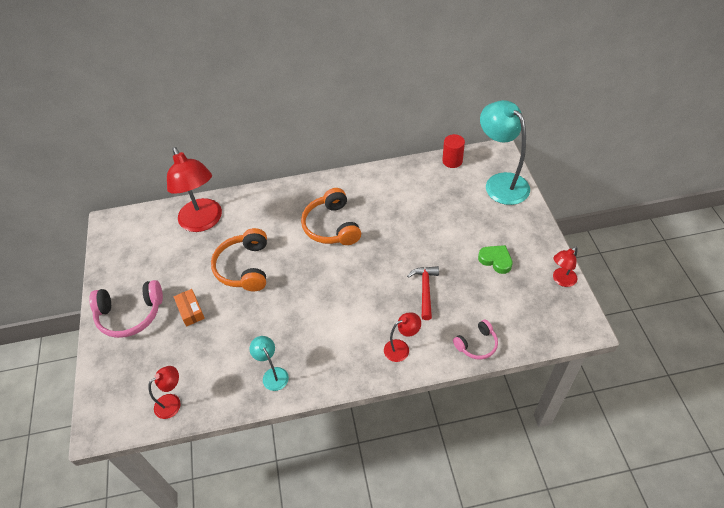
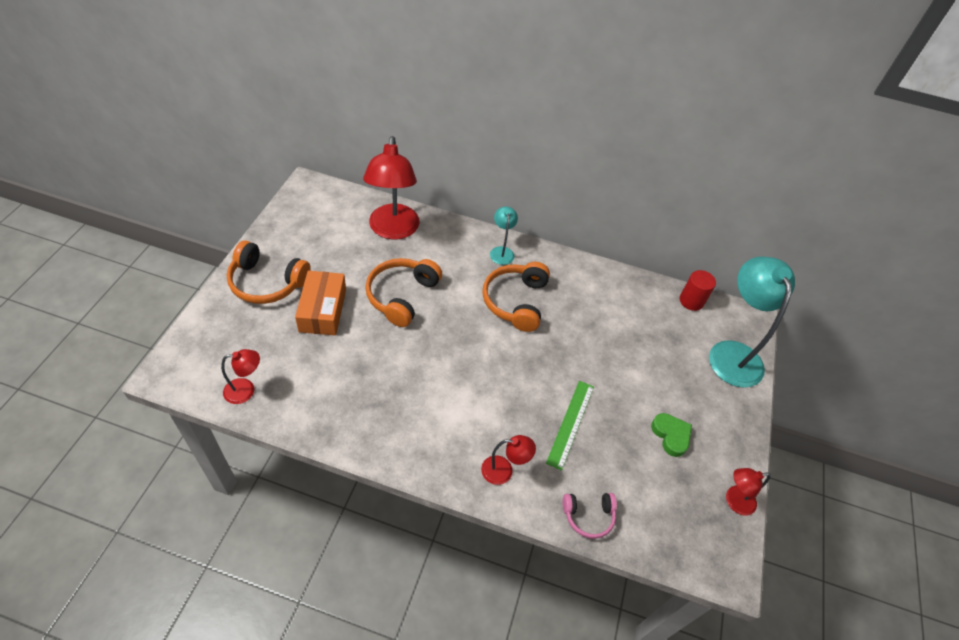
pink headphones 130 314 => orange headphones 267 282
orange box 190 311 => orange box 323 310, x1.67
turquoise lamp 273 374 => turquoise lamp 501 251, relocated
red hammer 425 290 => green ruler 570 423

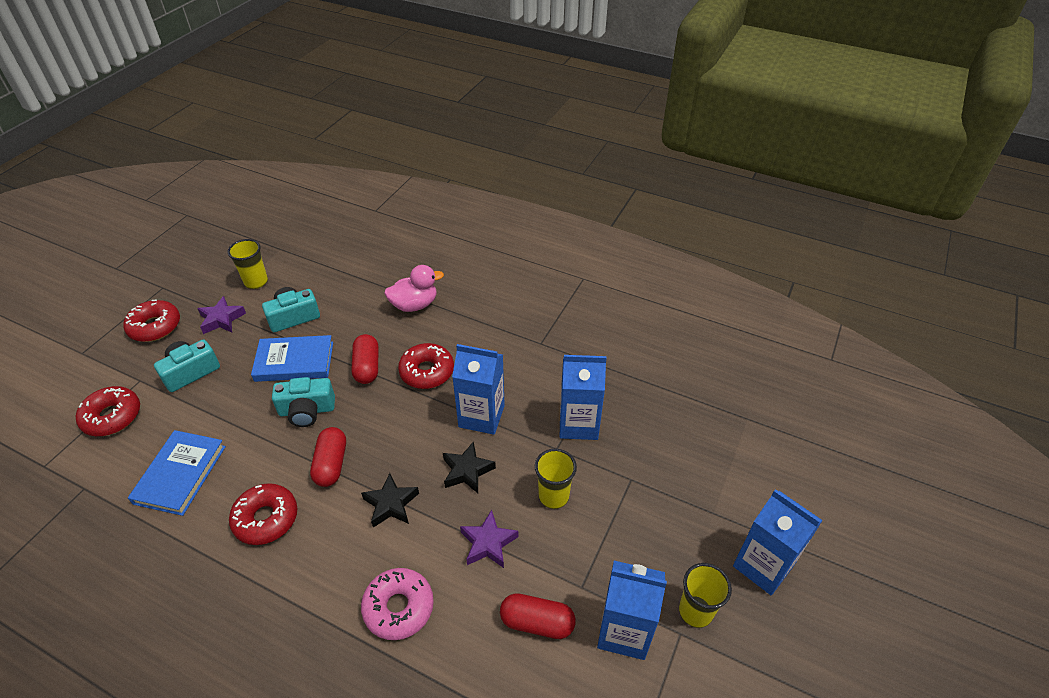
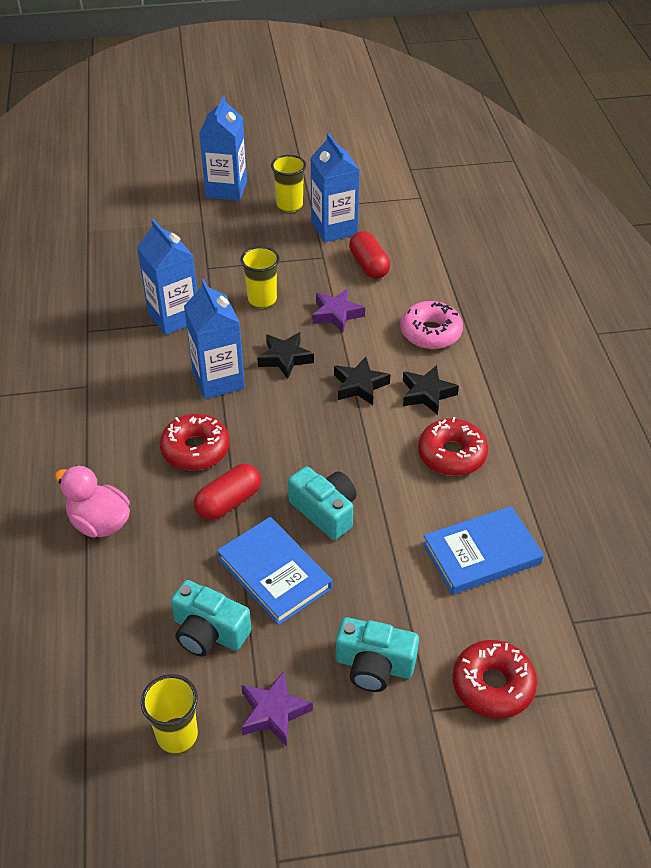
red donut 155 327 => nothing
red capsule 331 464 => nothing
nothing => black star 427 394

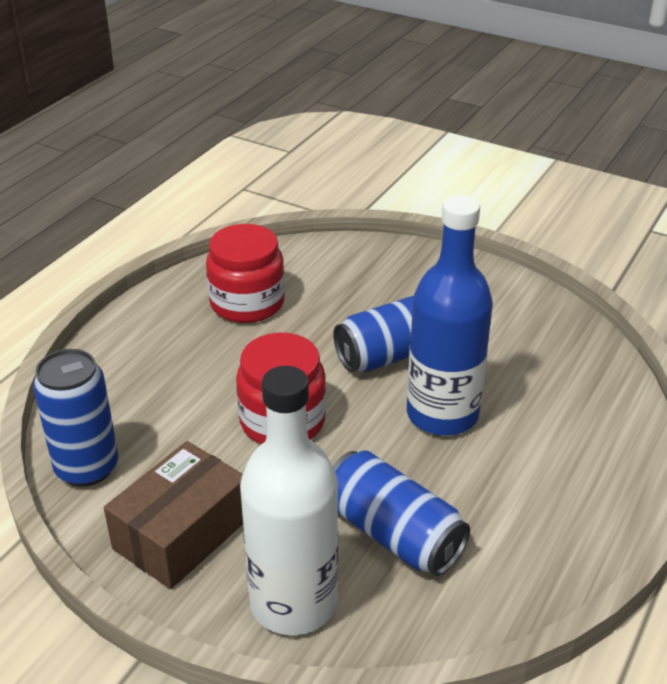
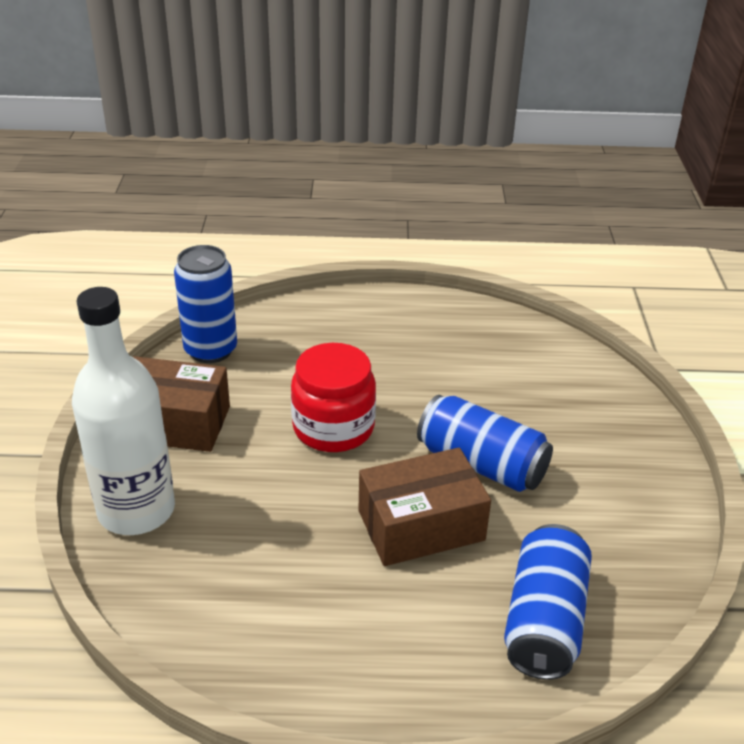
red jar 247 303 => nothing
blue can 393 533 => blue can 544 620, relocated
blue bottle 442 414 => brown box 421 525

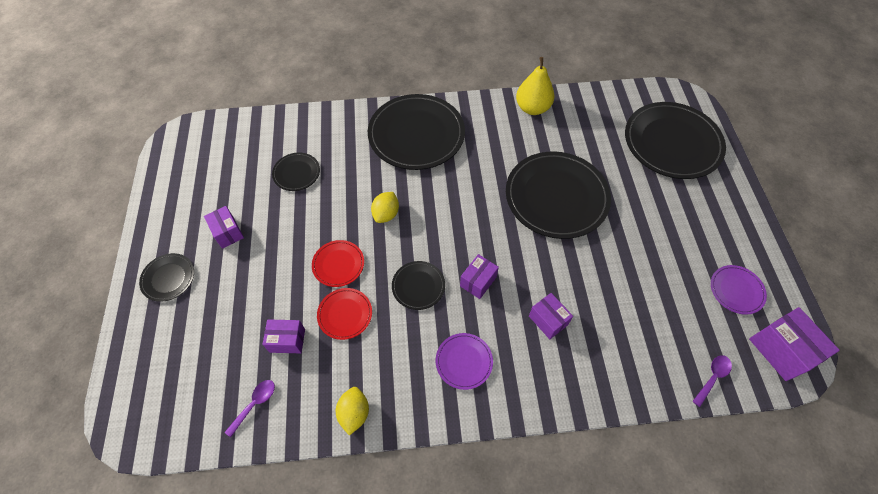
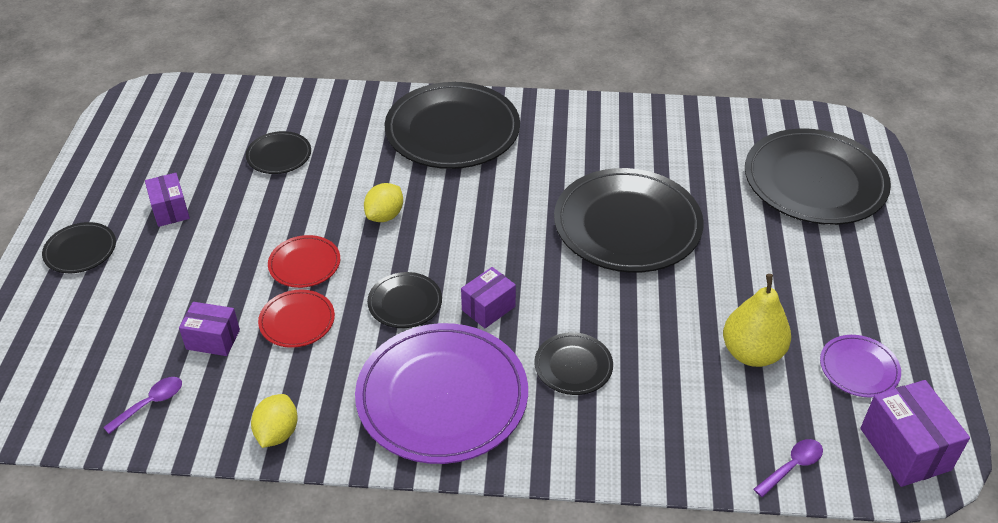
purple plate 464 361 => purple plate 442 397, x2.13
yellow pear 532 108 => yellow pear 752 353, relocated
purple box 548 320 => black plate 573 366

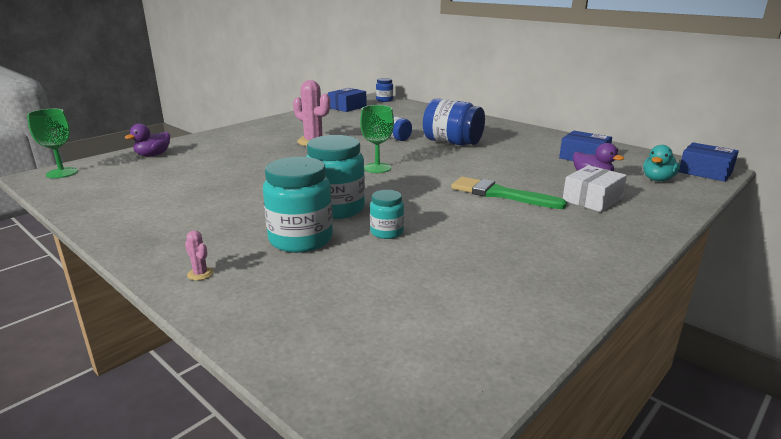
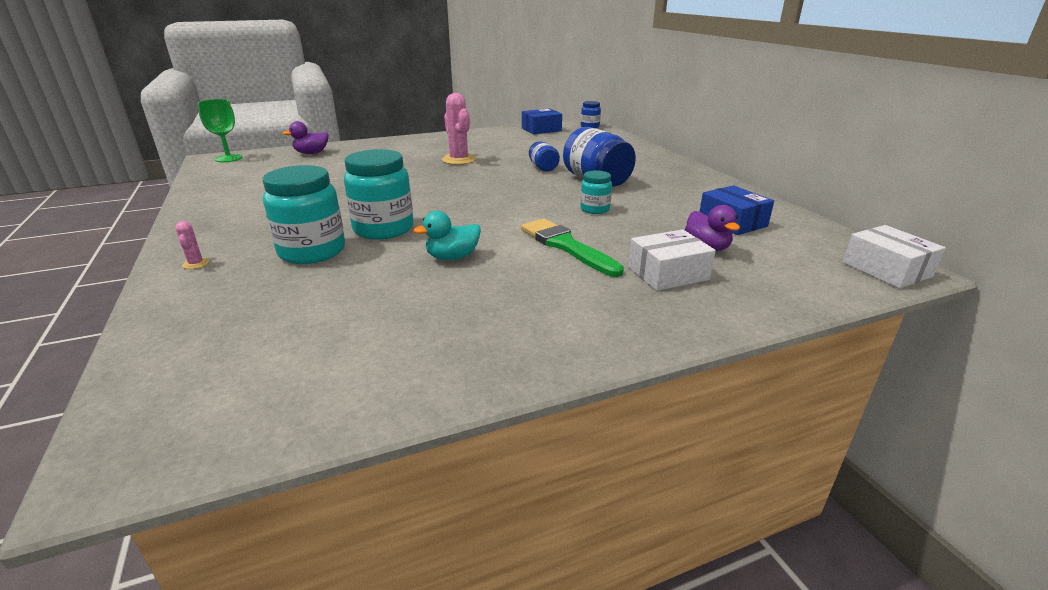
green goblet 377 168 => nothing
turquoise jar 387 232 => turquoise jar 595 209, relocated
turquoise duck 657 179 => turquoise duck 452 257, relocated
blue box 705 172 => white box 886 269

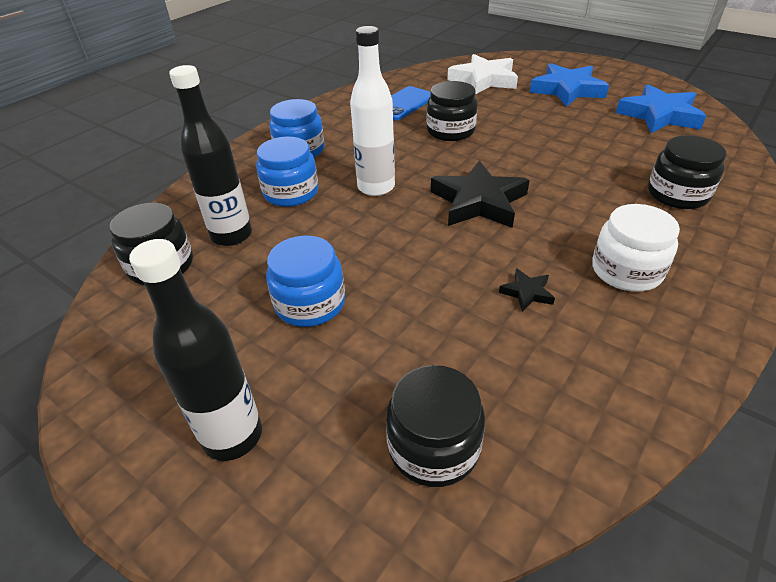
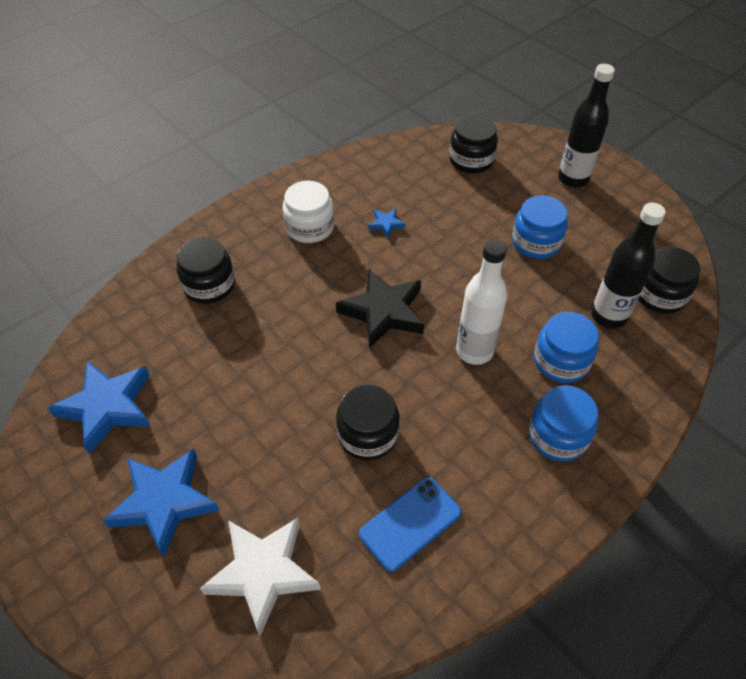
black star 527 292 => blue star 386 224

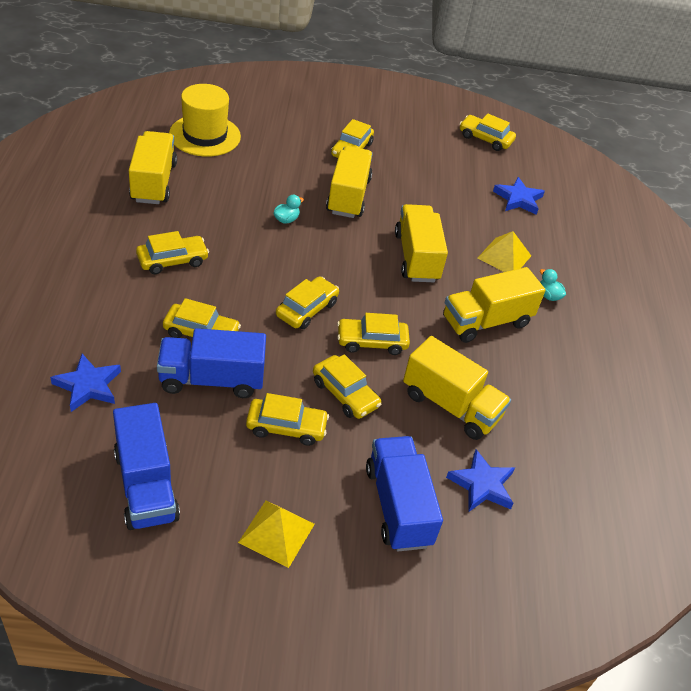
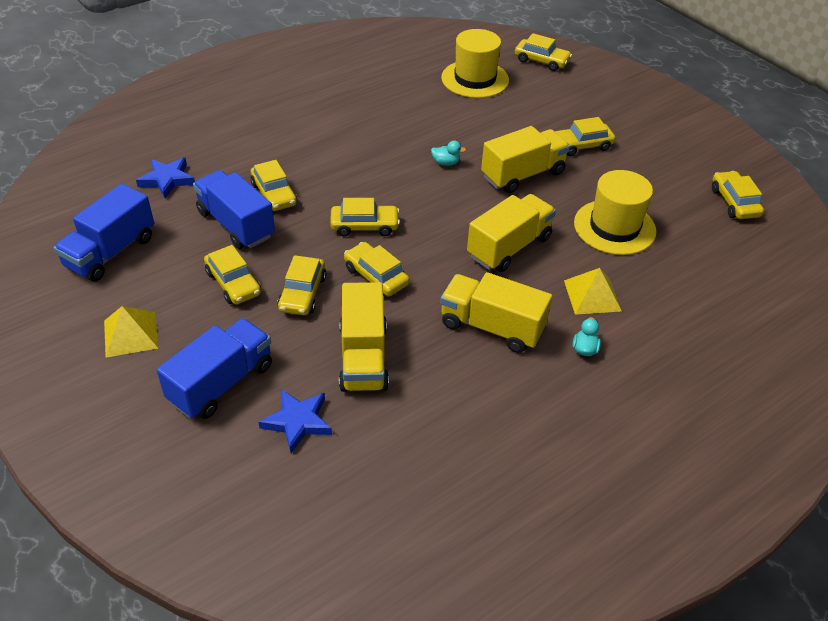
yellow truck 153 182 => nothing
yellow car 172 260 => yellow car 541 61, relocated
blue star 518 199 => nothing
nothing => yellow hat 614 227

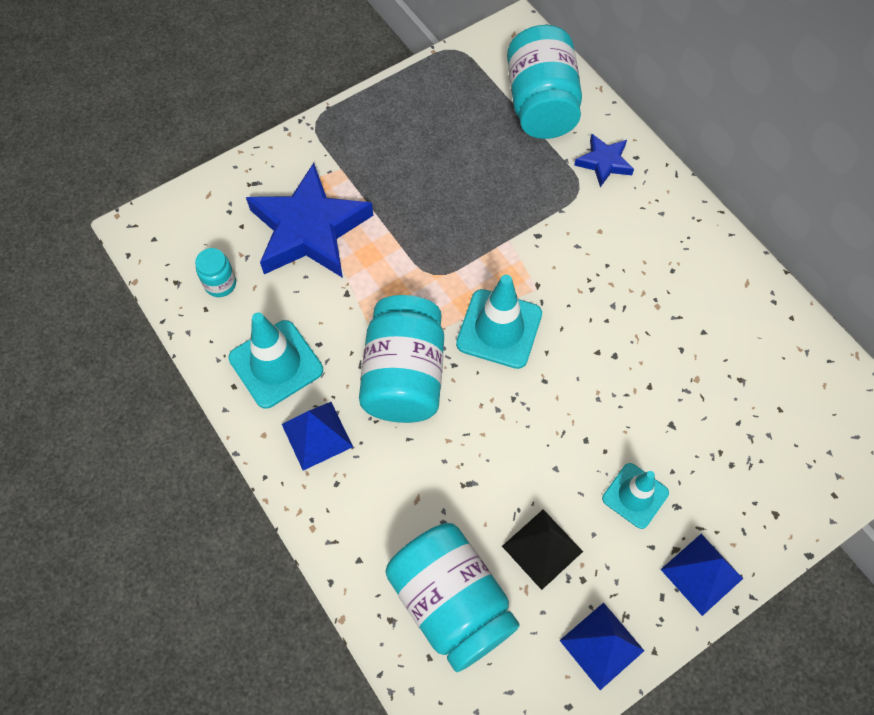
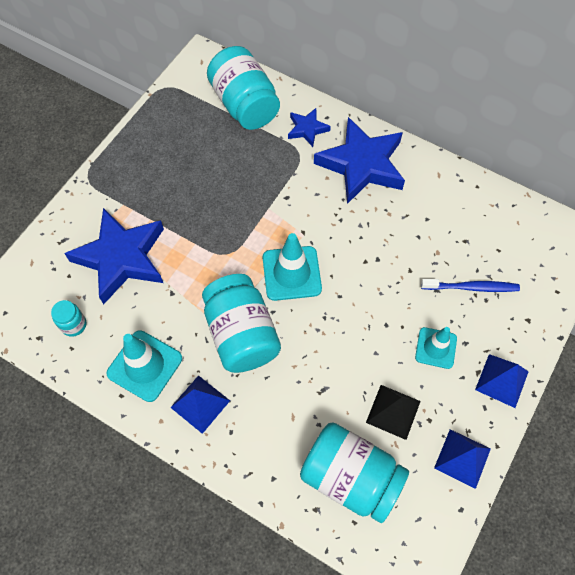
nothing => blue star 361 165
nothing => blue toothbrush 471 287

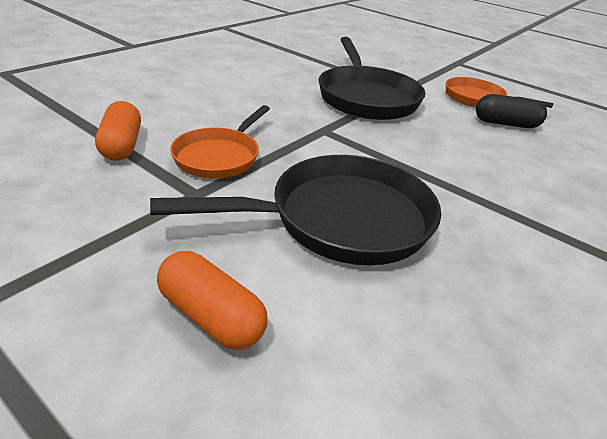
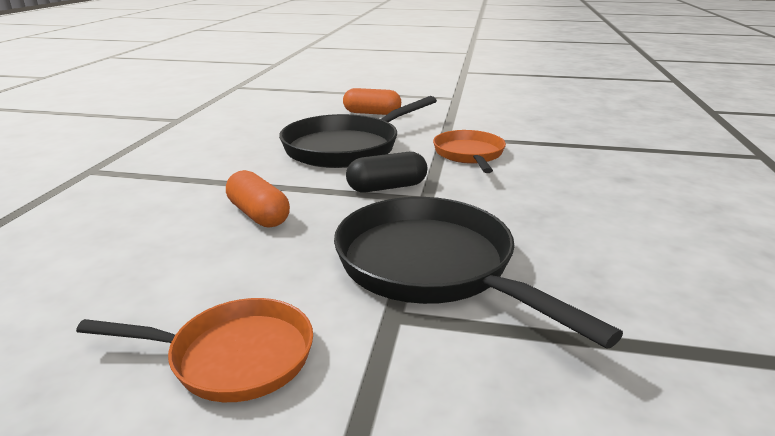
orange capsule 122 145 => orange capsule 258 215, relocated
black capsule 505 124 => black capsule 387 187, relocated

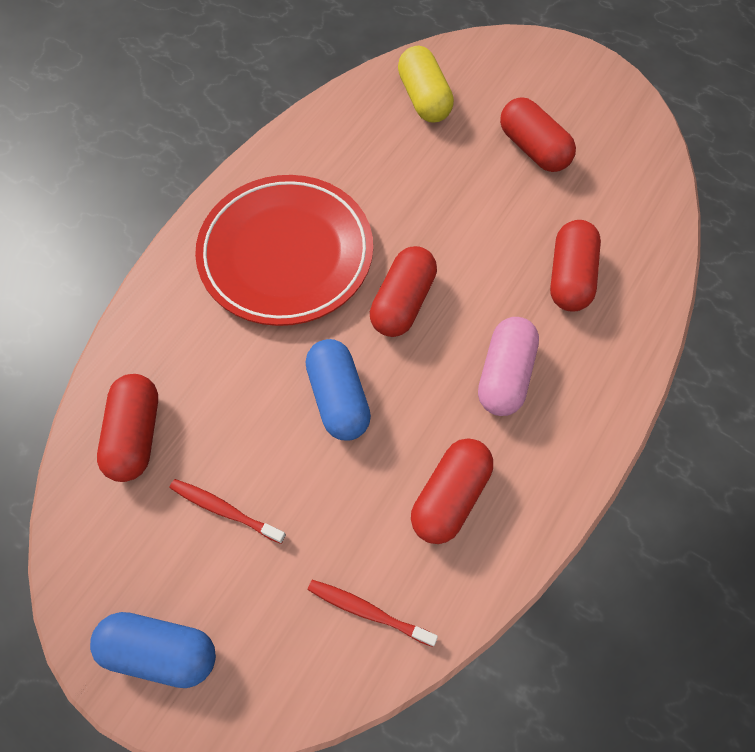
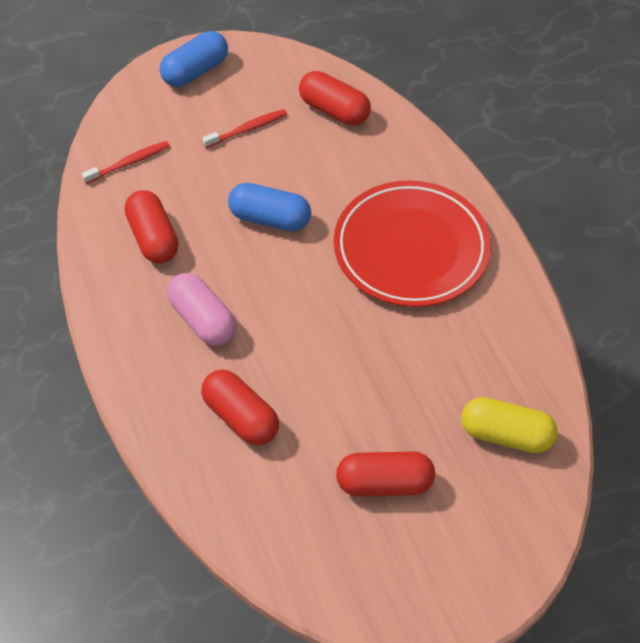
red capsule 403 302 => nothing

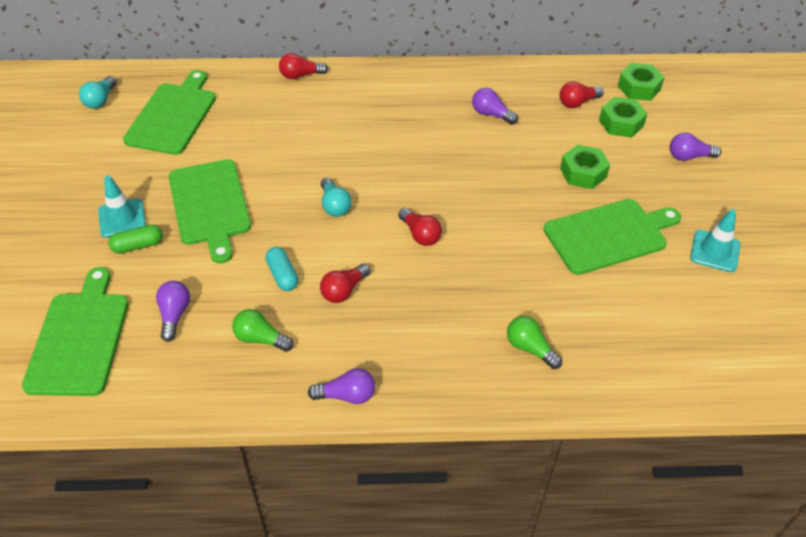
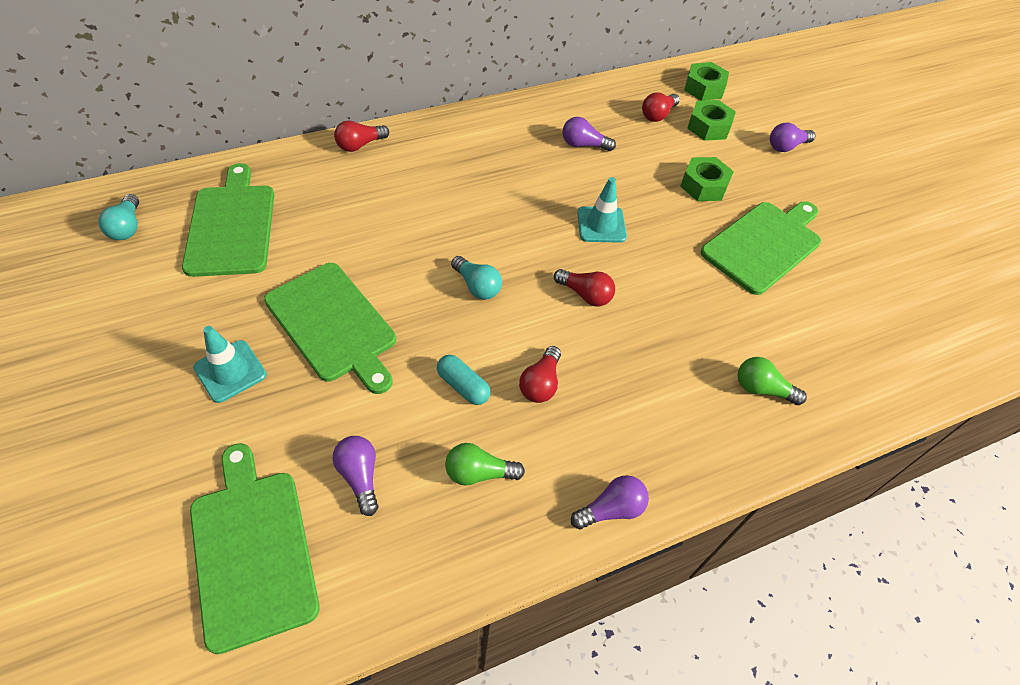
green capsule 138 246 => nothing
turquoise traffic cone 715 251 => turquoise traffic cone 601 225, relocated

